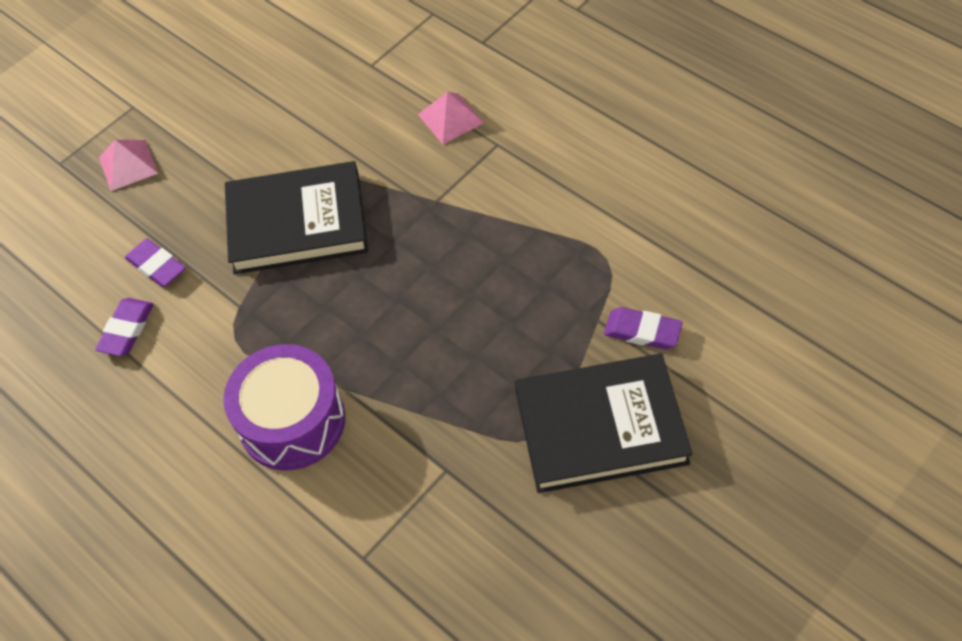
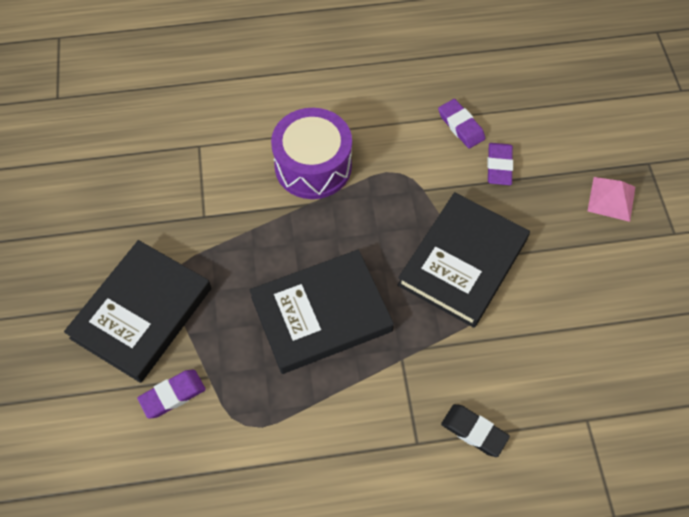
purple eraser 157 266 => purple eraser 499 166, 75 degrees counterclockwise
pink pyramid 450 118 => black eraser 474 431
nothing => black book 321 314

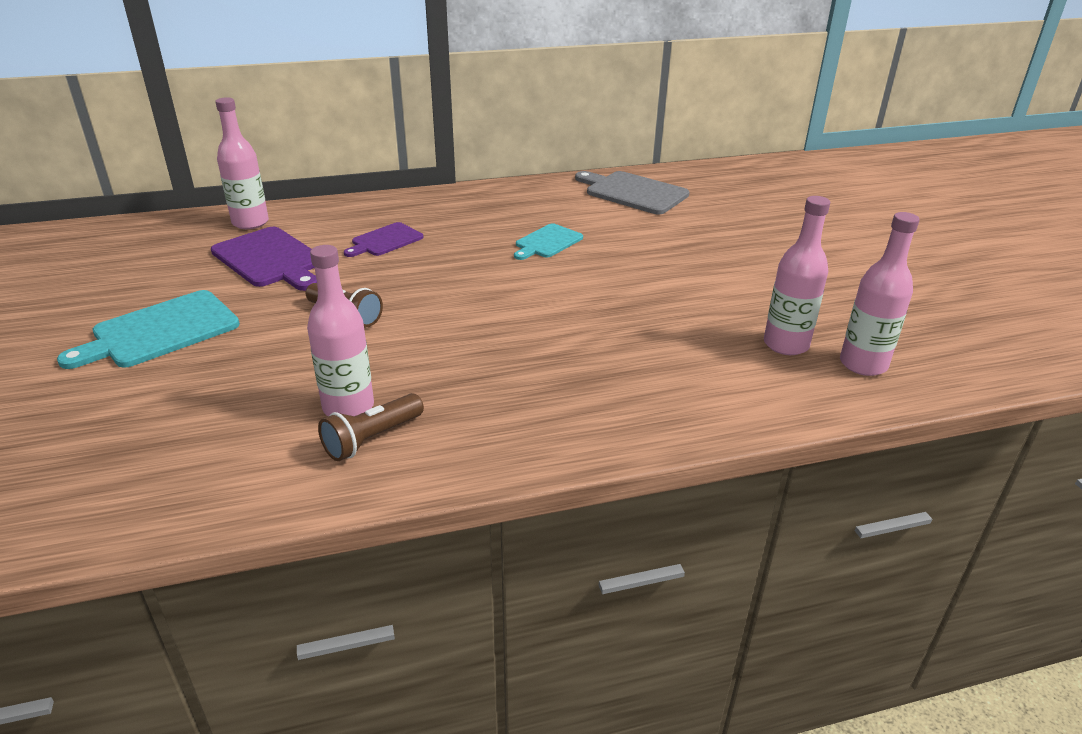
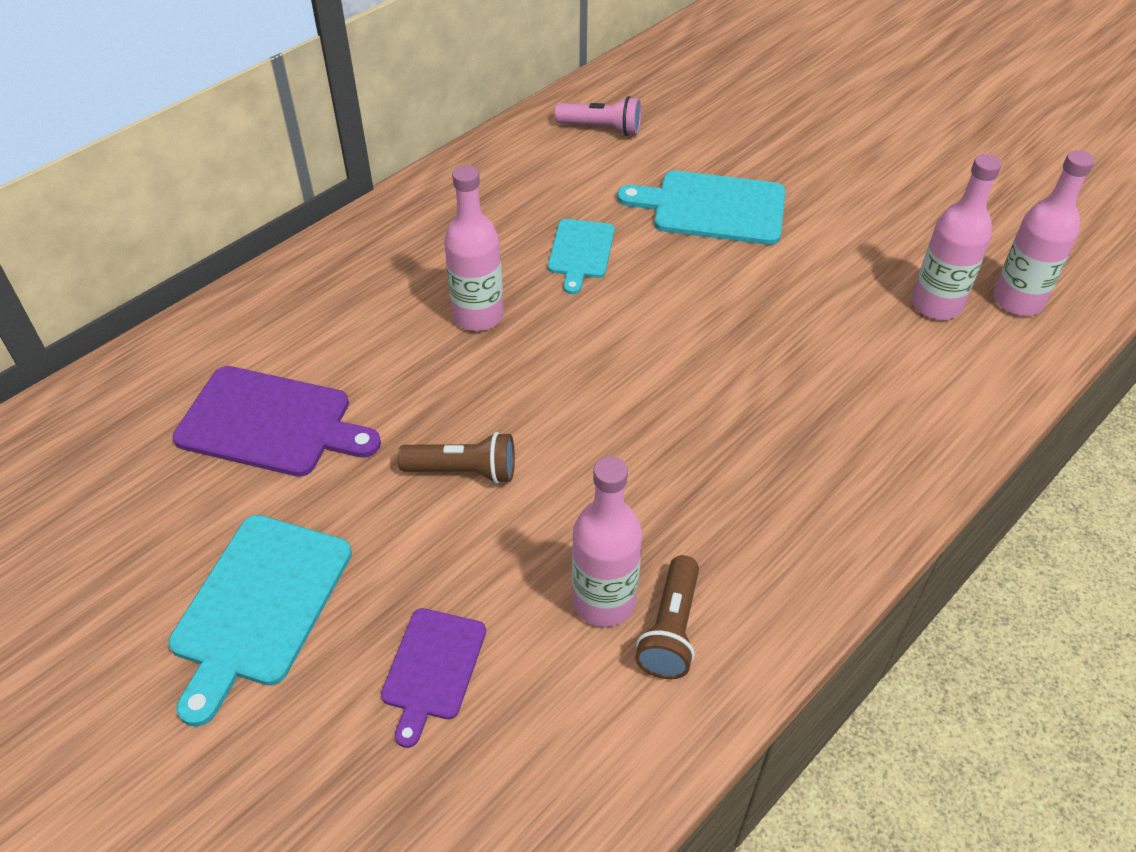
pink bottle 250 223 => pink bottle 478 316, relocated
purple cutting board 385 241 => purple cutting board 433 669, relocated
grey cutting board 633 192 => pink flashlight 601 128
nothing => turquoise cutting board 712 208

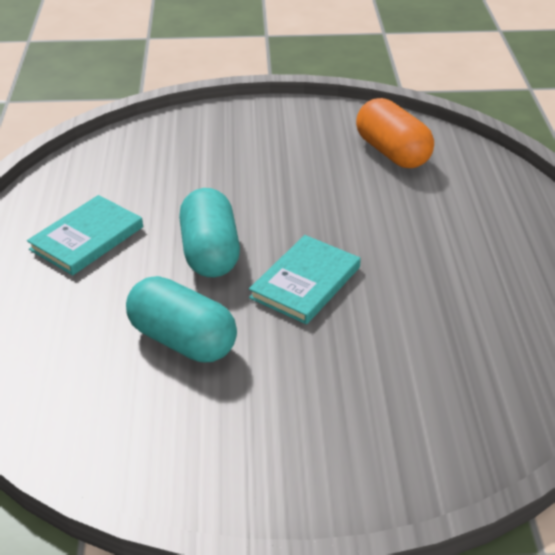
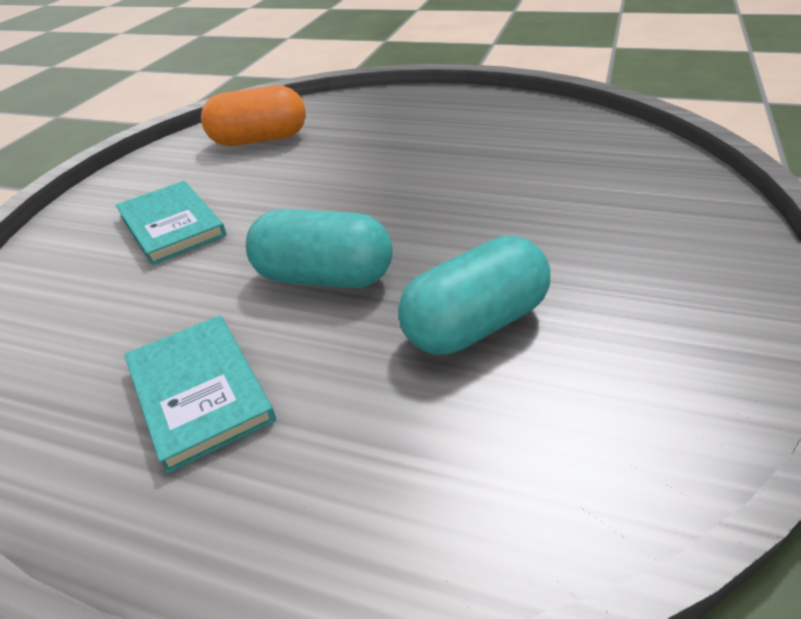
turquoise book 305 282 => turquoise book 171 225, relocated

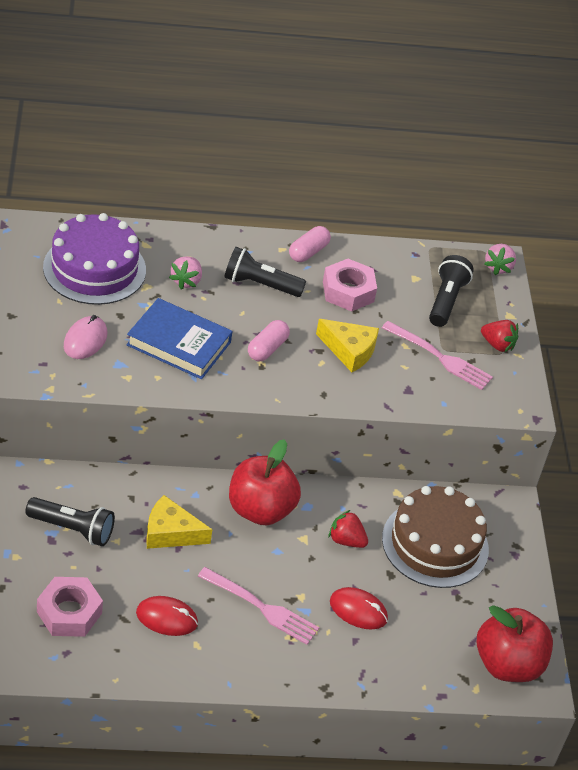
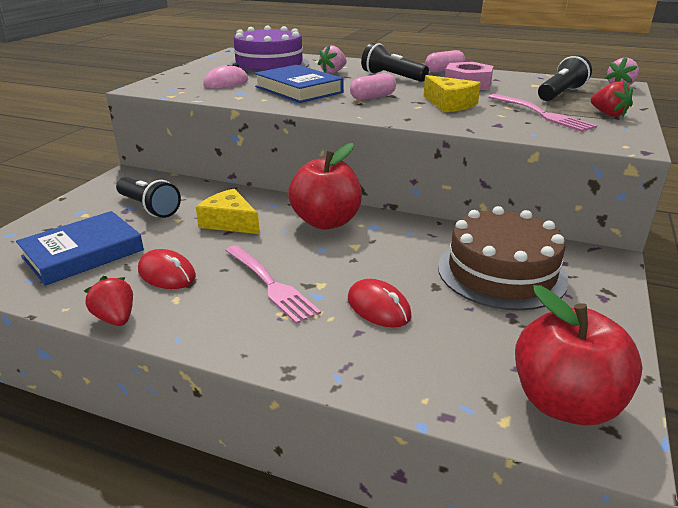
pink nut 69 612 => blue book 83 253
red strawberry 346 540 => red strawberry 115 318, relocated

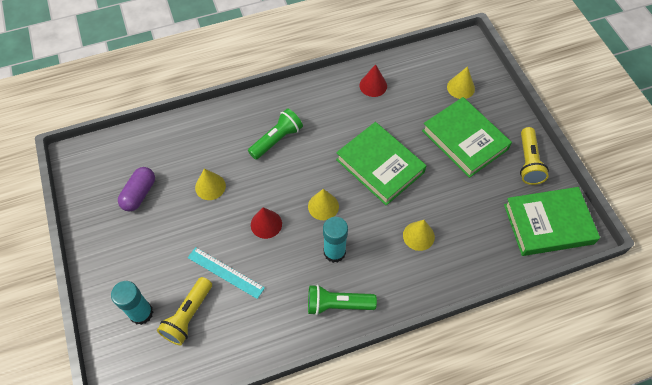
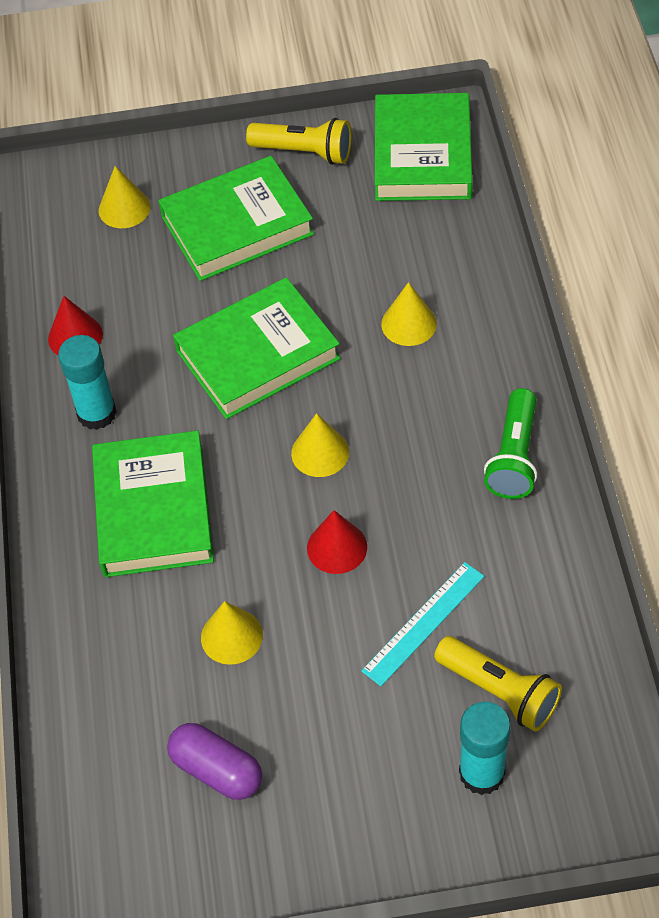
green flashlight 277 140 => green book 154 510
turquoise glue stick 334 252 => turquoise glue stick 96 413, relocated

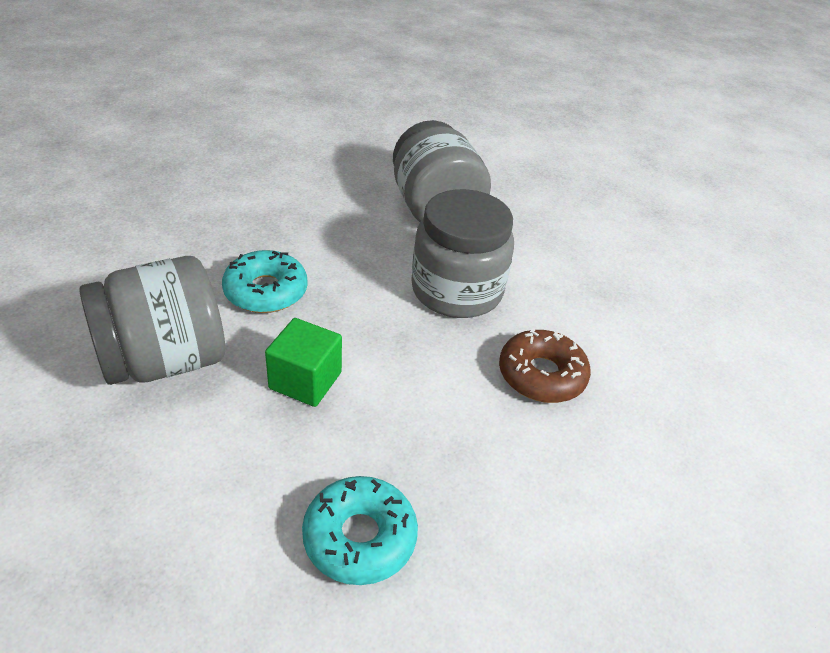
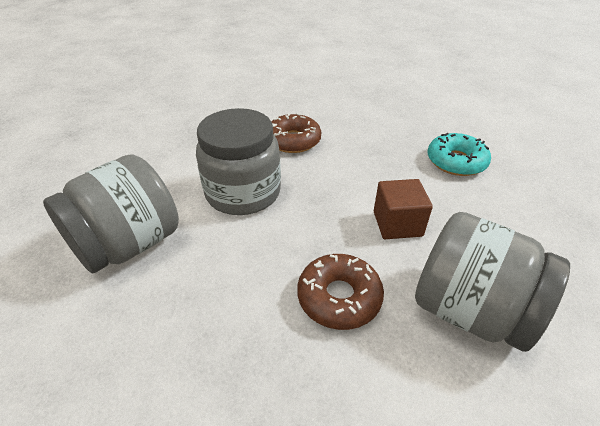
turquoise donut 266 291 => brown donut 339 297
green cube 305 380 => brown cube 397 224

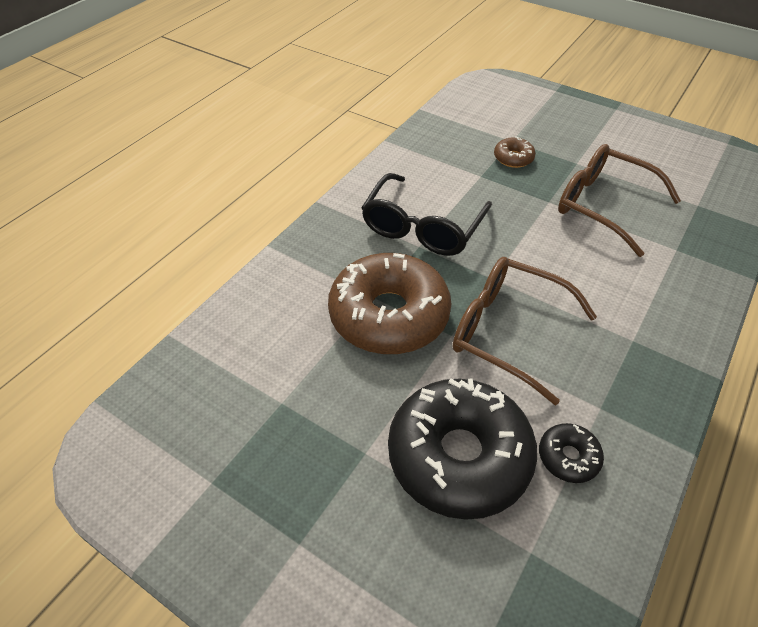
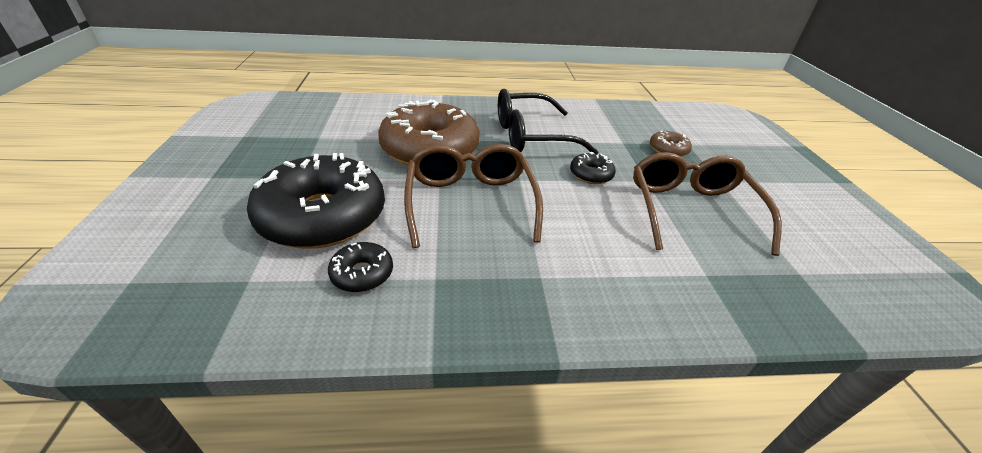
nothing => black donut 591 174

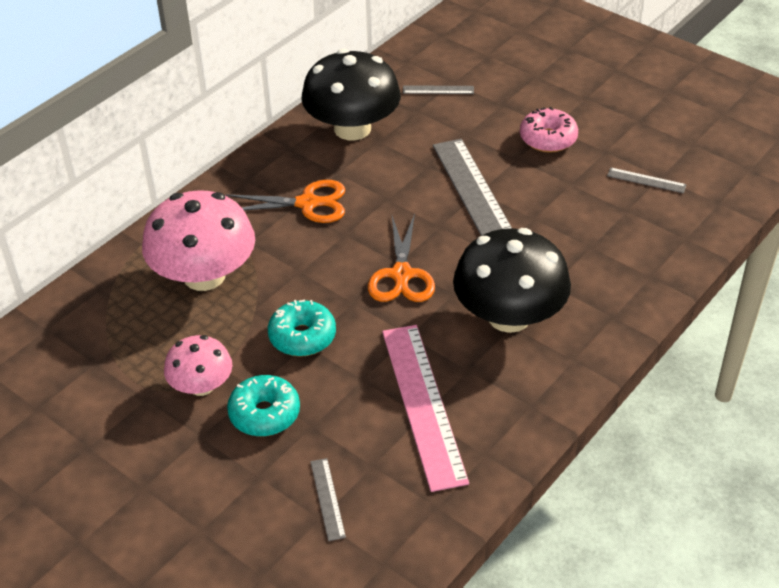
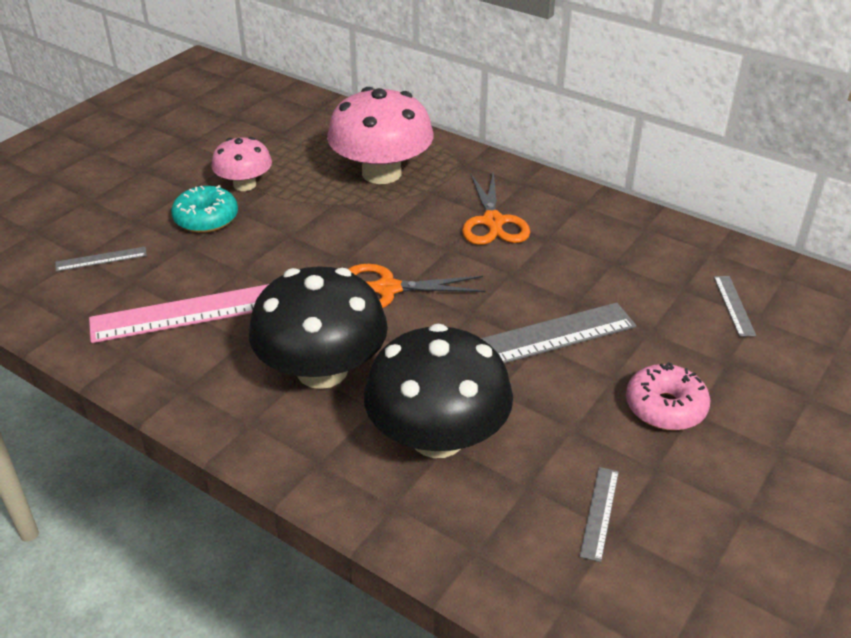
turquoise donut 302 336 => nothing
black mushroom 352 128 => black mushroom 437 437, relocated

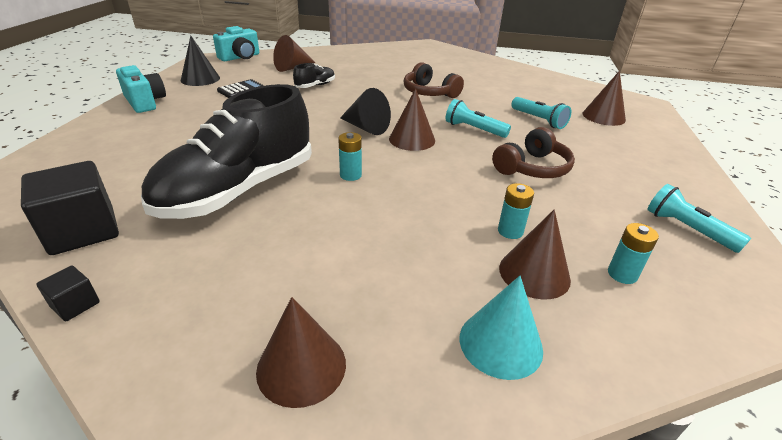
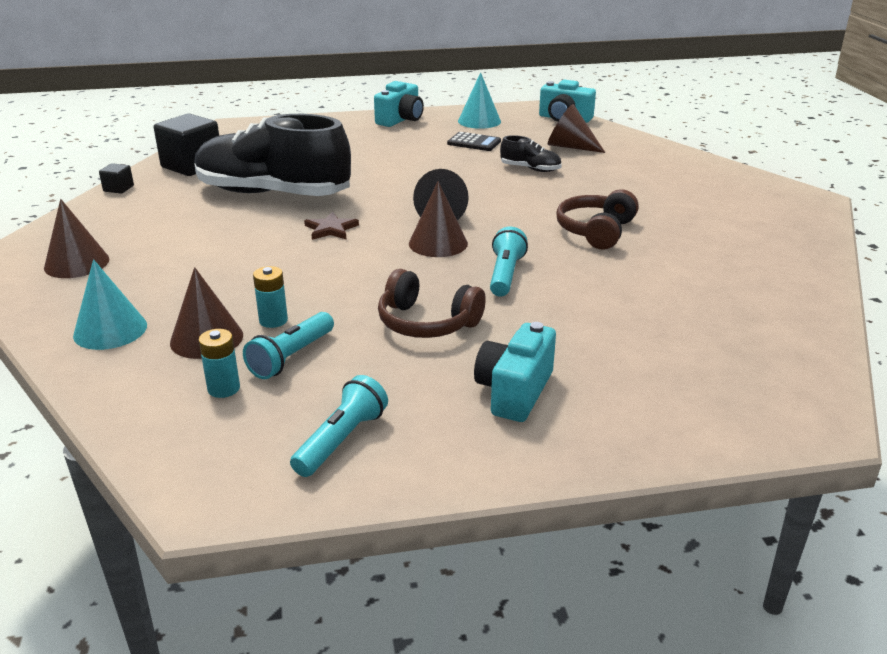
black cone 200 79 => turquoise cone 479 121
turquoise battery 350 175 => brown star 331 229
turquoise flashlight 538 120 => turquoise flashlight 291 357, relocated
brown cone 603 116 => nothing
nothing => turquoise camera 514 391

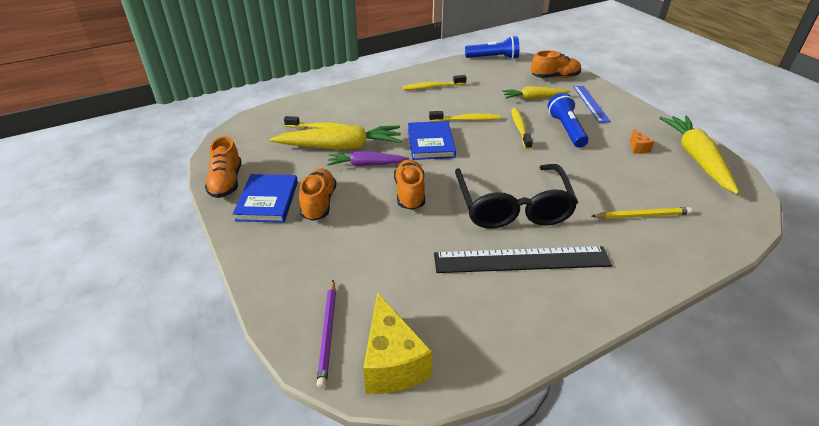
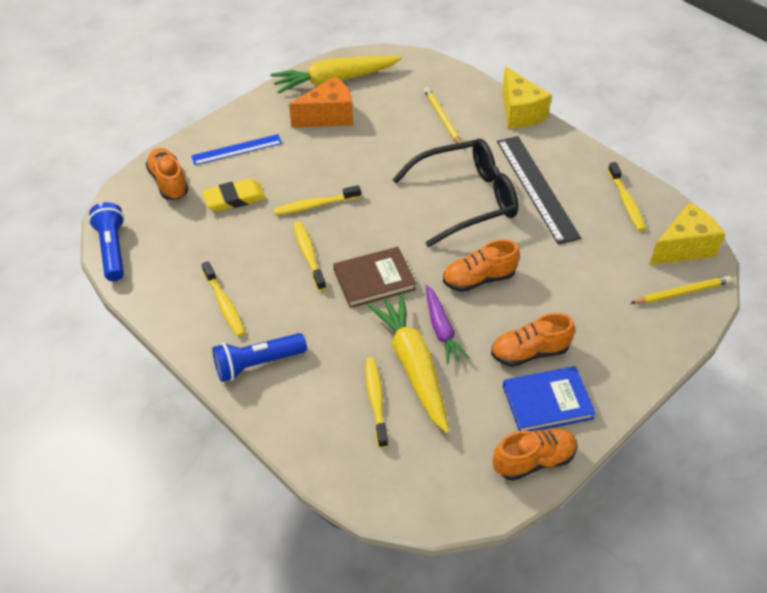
purple pencil 328 333 => yellow pencil 681 293
blue book 431 143 => brown book 374 279
yellow carrot 533 98 => yellow eraser 234 198
blue flashlight 566 129 => blue flashlight 257 364, relocated
orange cheese 638 148 => orange cheese 328 116, x2.21
nothing => yellow cheese 520 112
nothing => yellow toothbrush 626 202

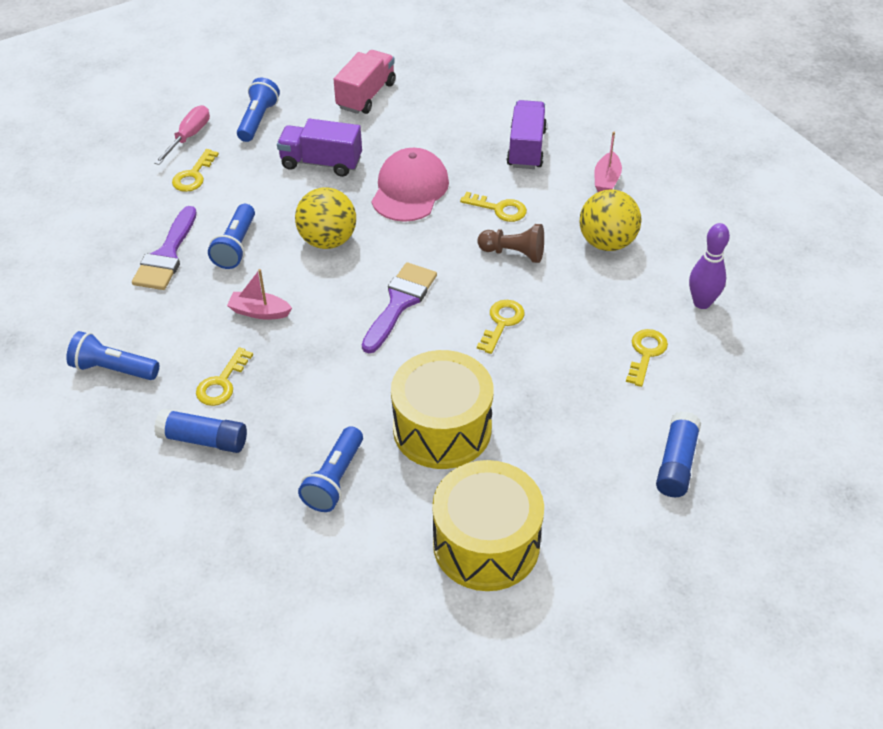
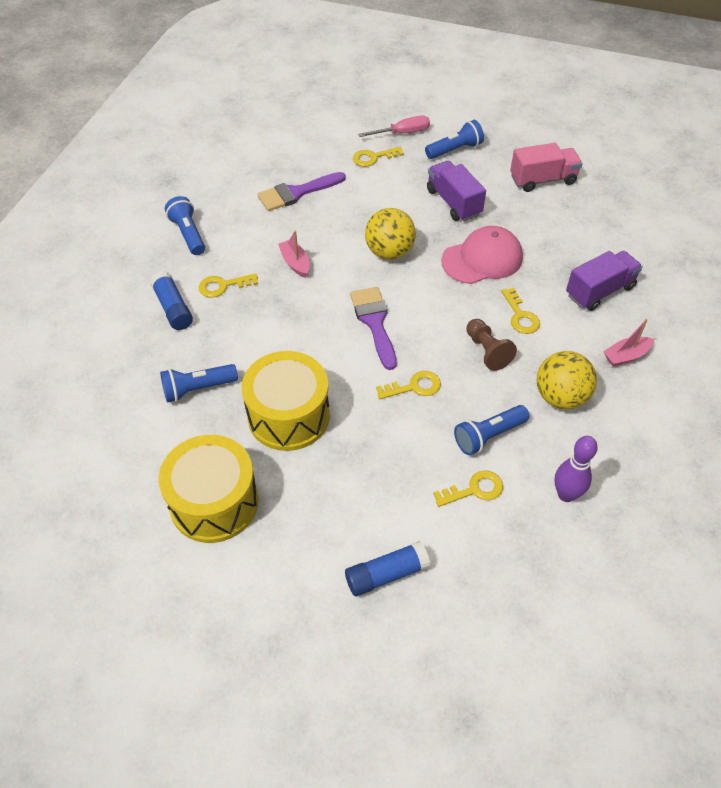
blue flashlight 236 246 => blue flashlight 488 436, relocated
purple brush 400 303 => purple brush 374 322, 90 degrees counterclockwise

